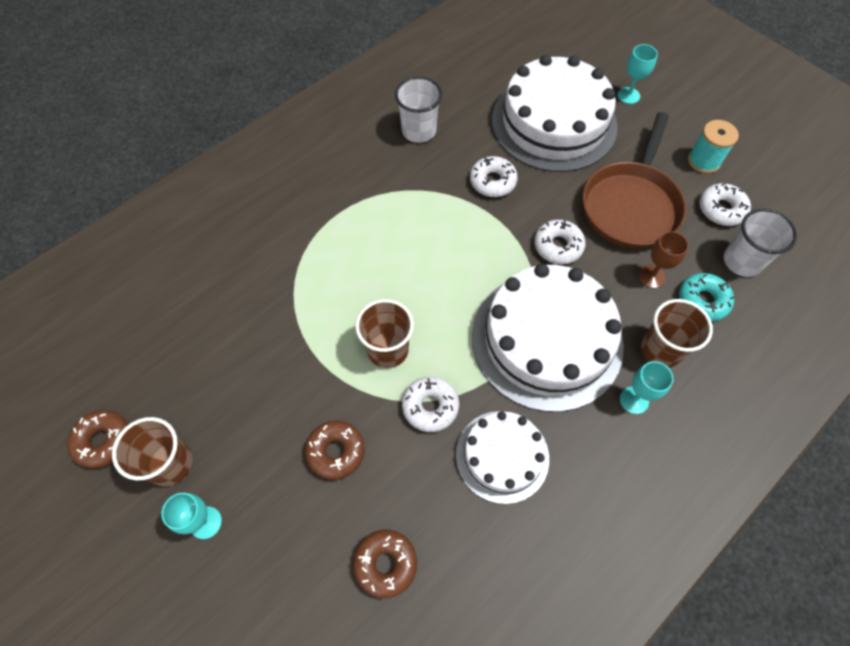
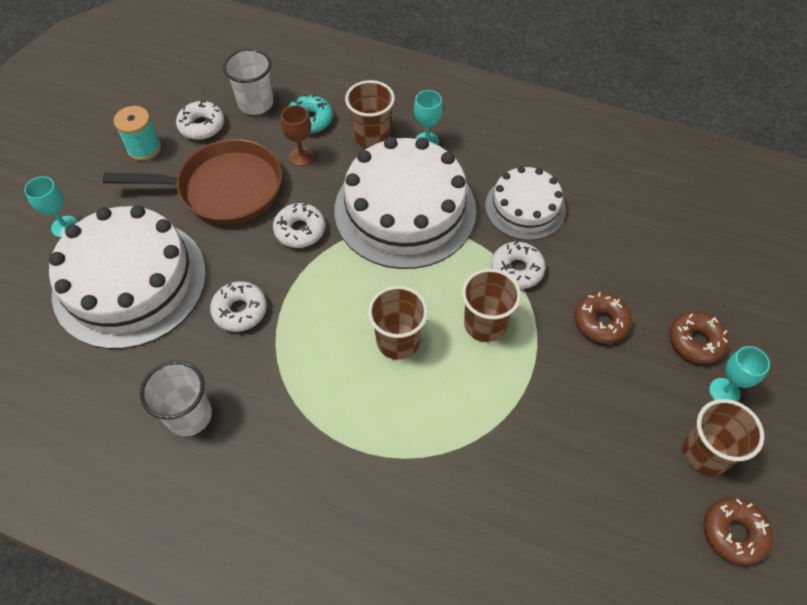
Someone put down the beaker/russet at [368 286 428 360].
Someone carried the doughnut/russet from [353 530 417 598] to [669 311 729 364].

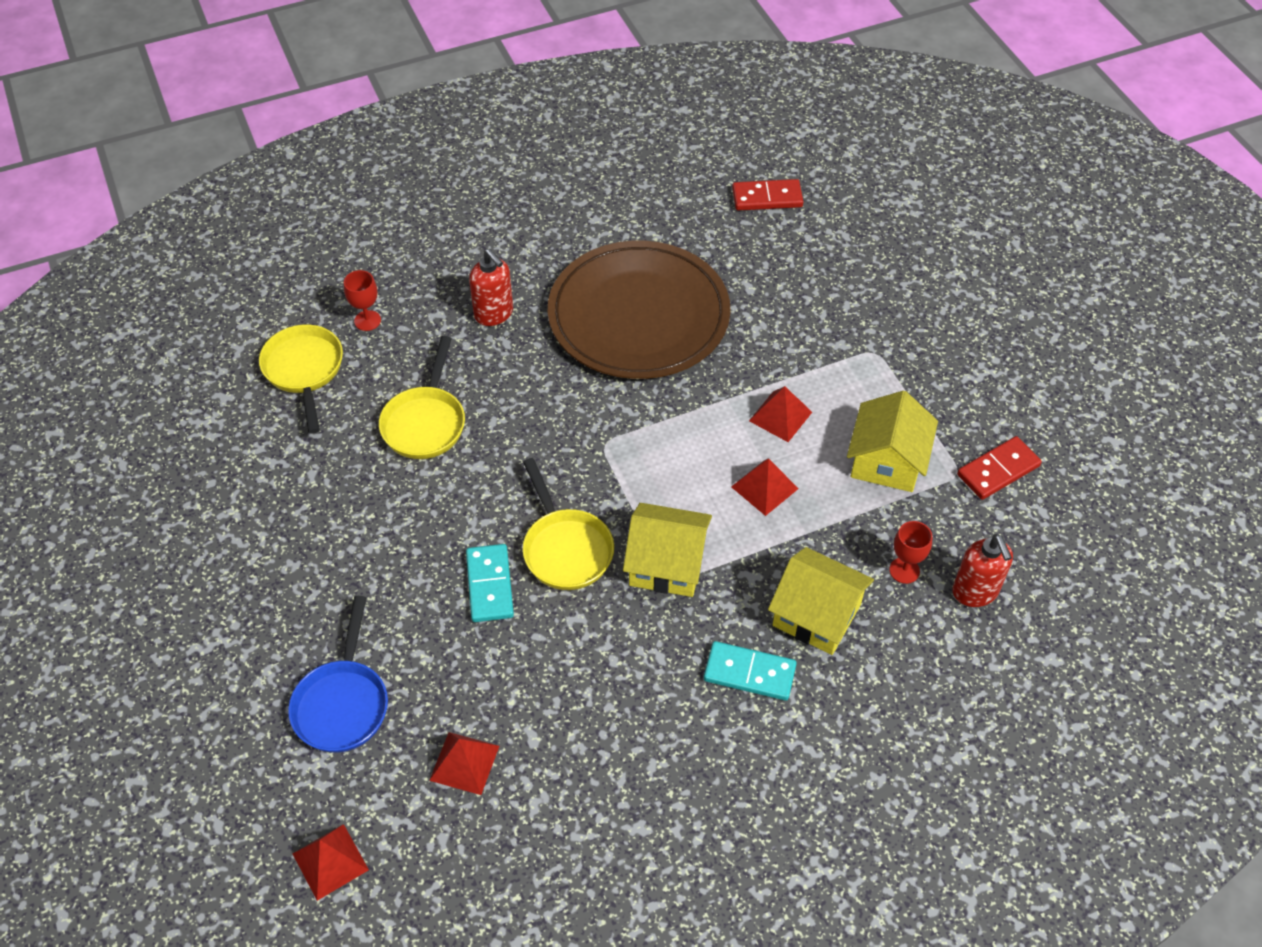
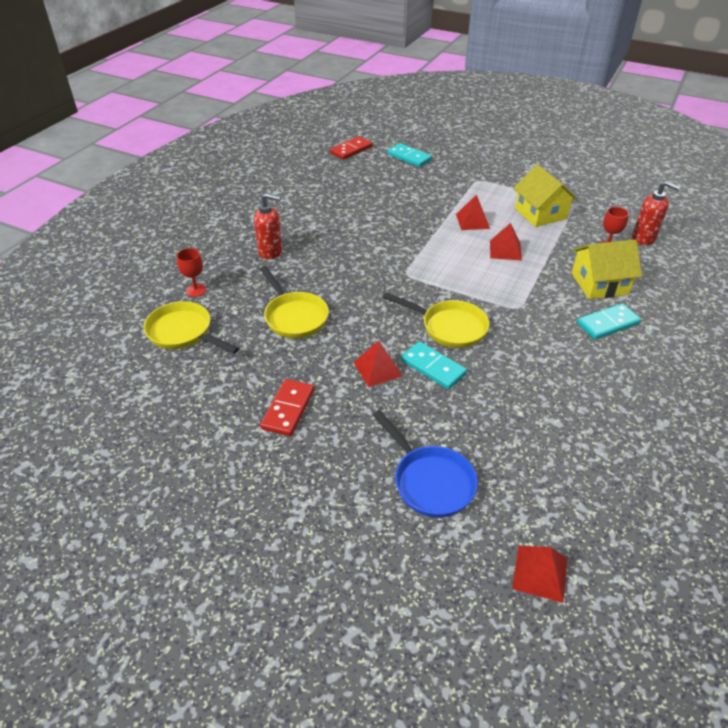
Someone took away the dinner plate/russet at [548 241 731 379].
Someone took away the cottage/yellow at [623 503 712 597].
Someone put down the domino/aqua at [387 143 432 167].
Someone carried the pyramid/crimson from [429 732 499 795] to [353 340 403 387].
Someone carried the domino/crimson from [957 436 1042 500] to [260 379 314 436].

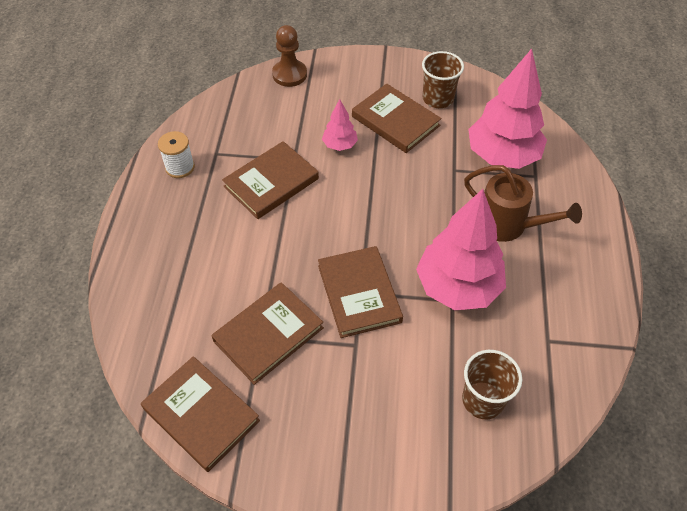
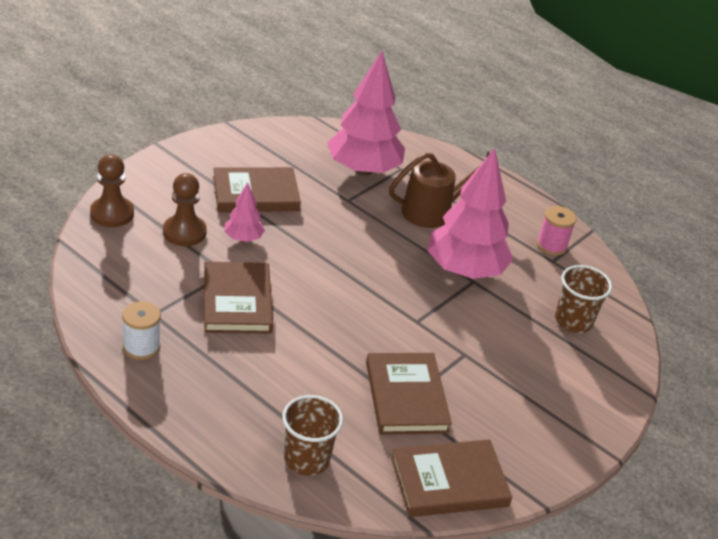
Someone took away the hardback/russet at [318 246 403 338].
Someone put down the pawn/russet at [163 173 207 246].
Someone put down the bobbin/pink at [537 206 576 256].
Someone carried the beaker/russet from [422 51 464 108] to [282 395 343 476].

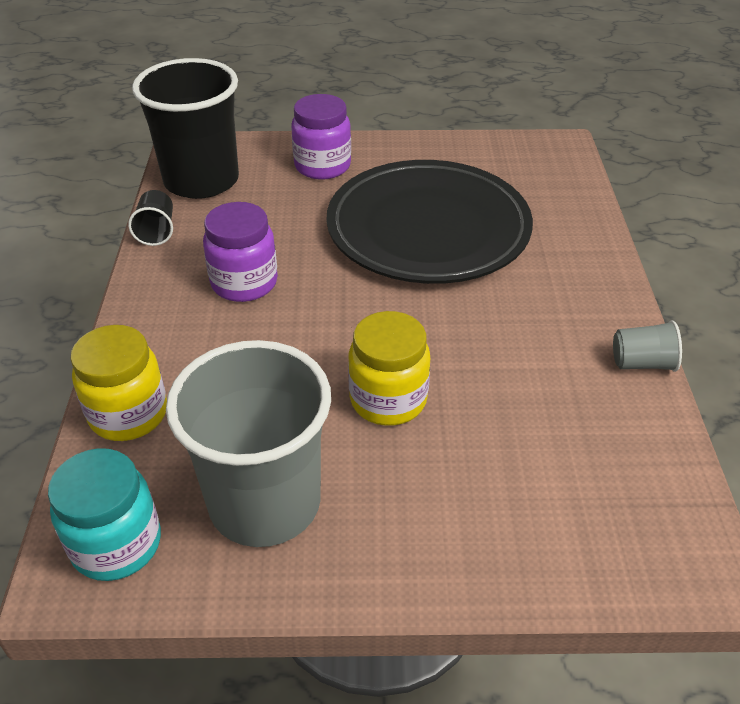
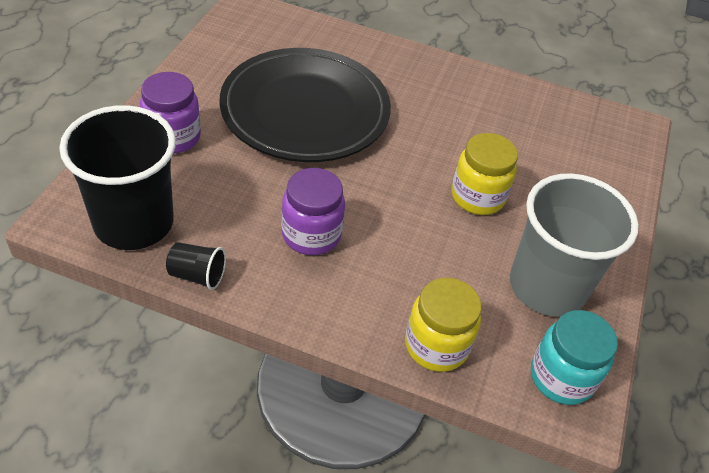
Someone took away the beaker/ash-grey at [613 320 682 372].

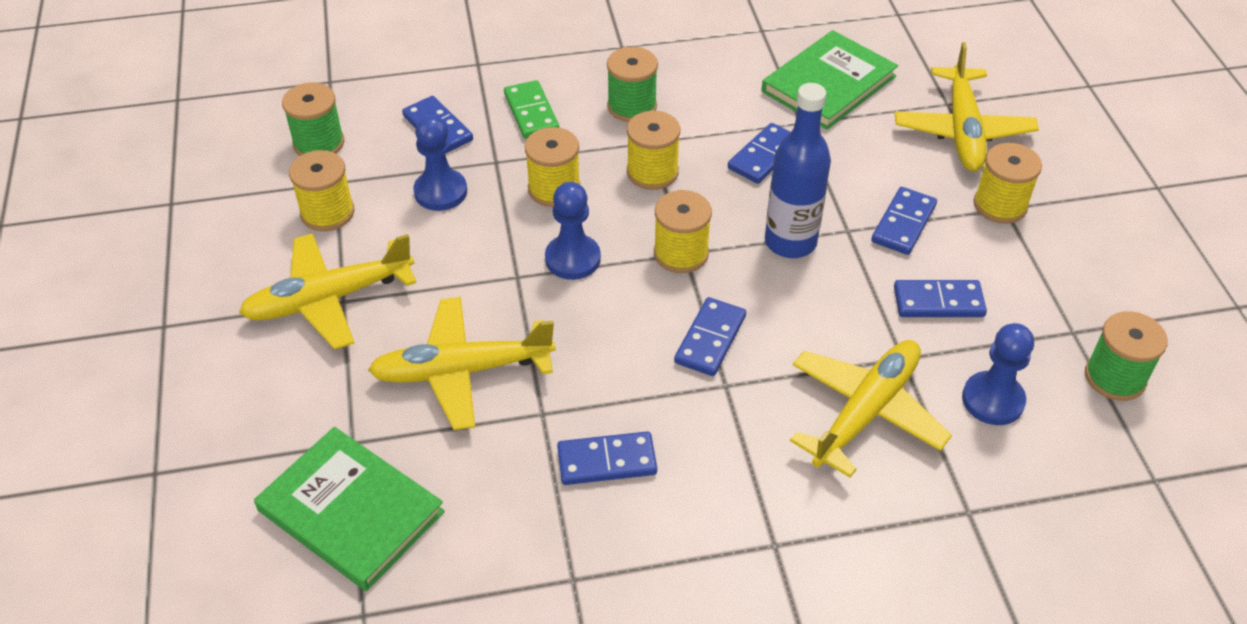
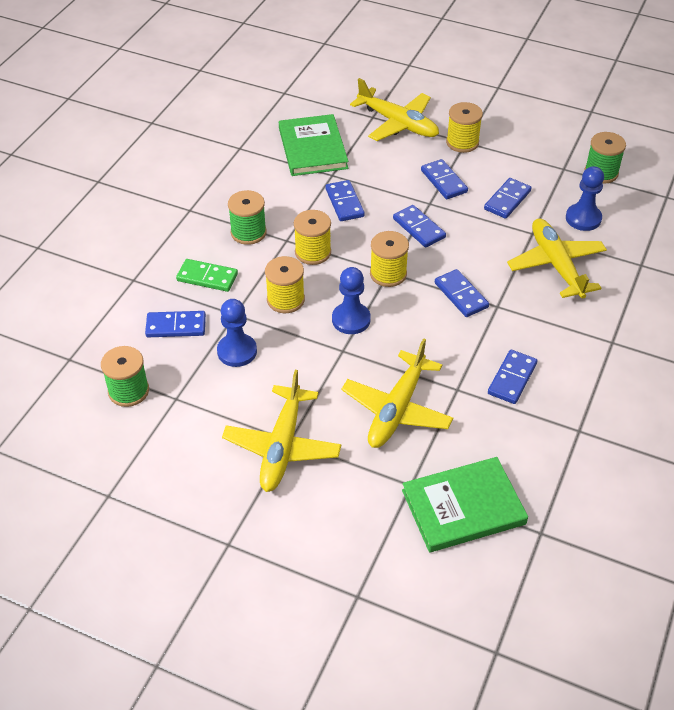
Someone took away the bobbin/yellow at [289 150 355 231].
Someone swapped the bottle/cobalt at [765 83 831 258] for the domino/cobalt at [393 205 446 248].

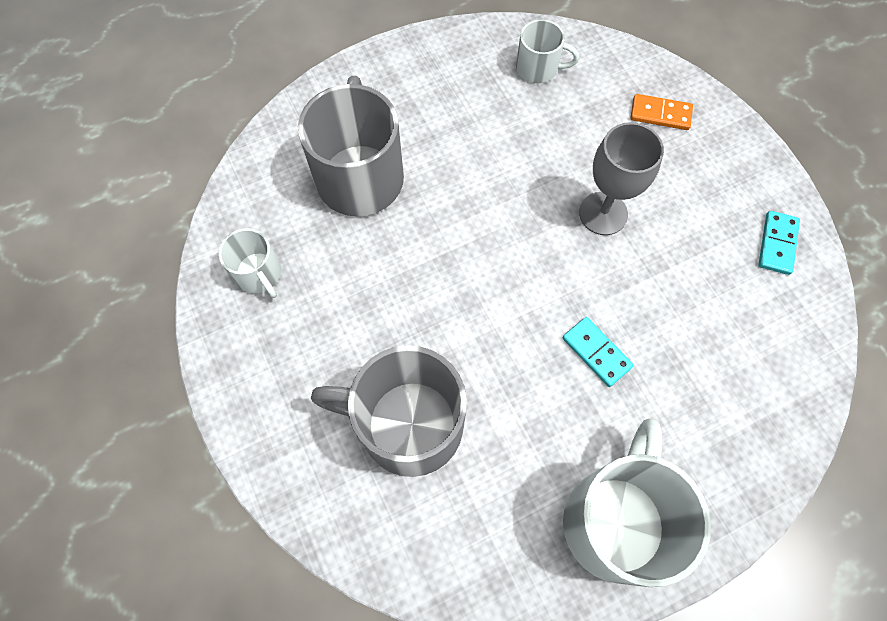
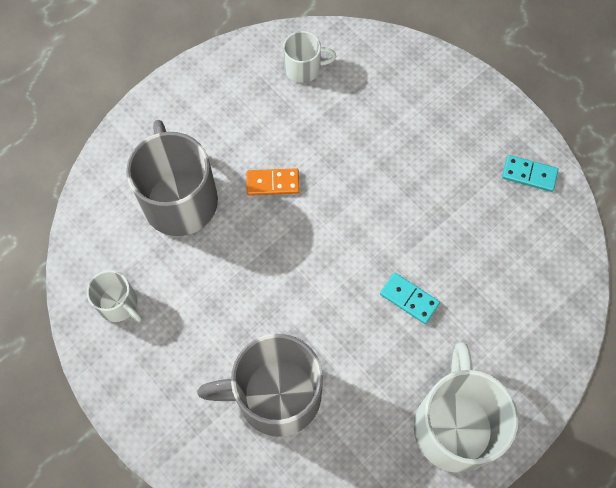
Someone took away the wine glass/ash-grey at [579 122 664 235].
Someone carried the domino/orange-coloured from [631 94 693 130] to [247 168 300 196].
Someone rotated the domino/aqua at [759 211 800 275] by 75 degrees counterclockwise.

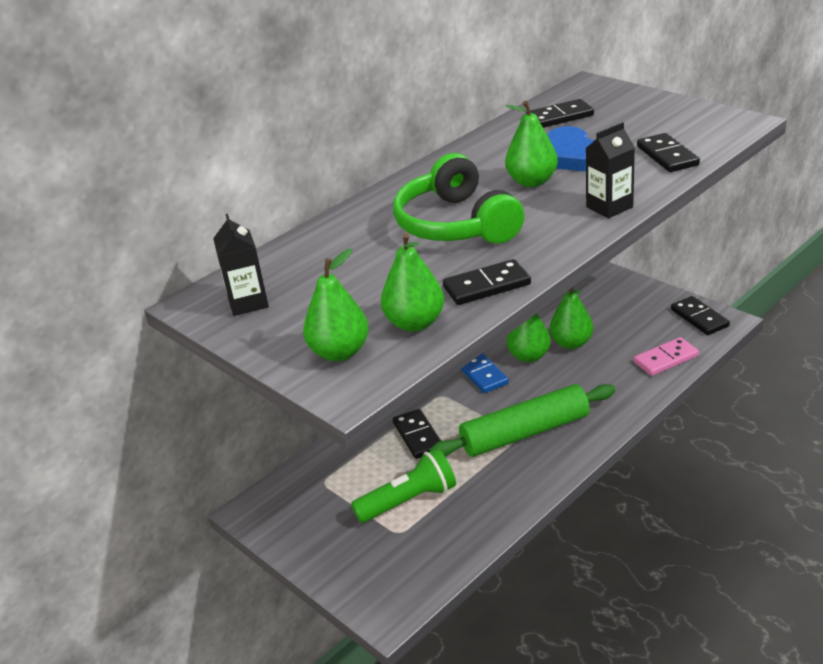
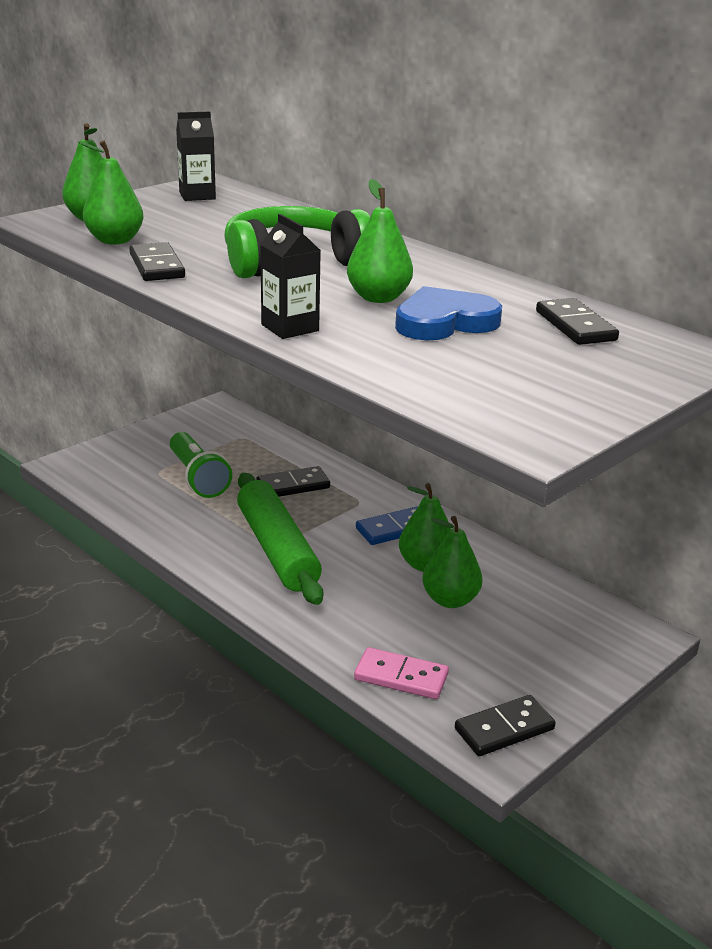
Someone took away the domino/jet-black at [637 133 700 172].
Someone rotated the domino/pink at [634 337 699 376] by 45 degrees counterclockwise.

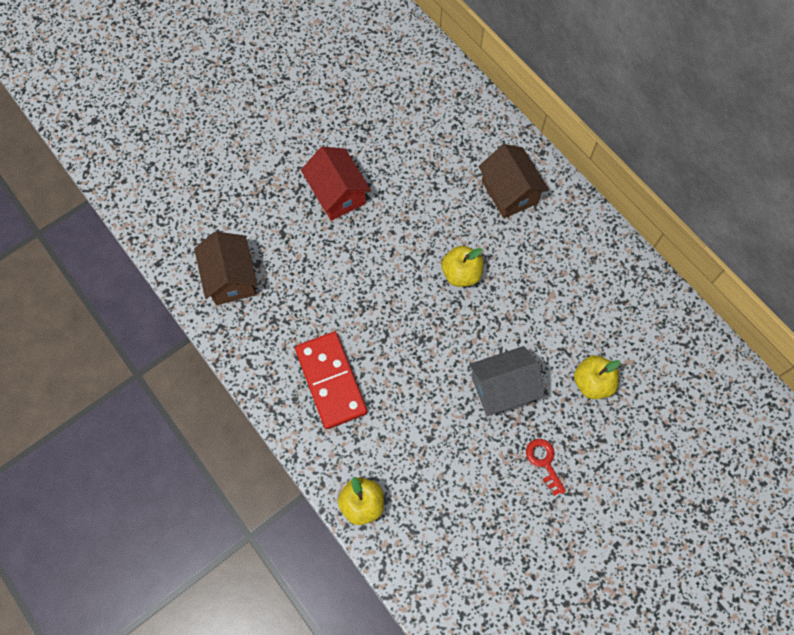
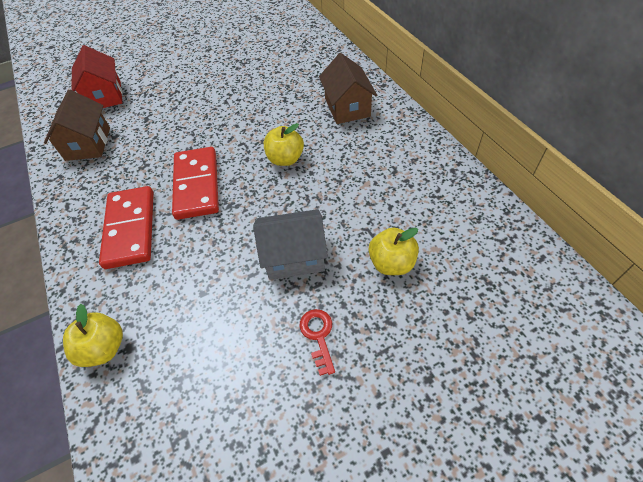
Someone put down the domino/crimson at [172 147 219 220].
Someone carried the cottage/crimson from [301 147 371 221] to [71 45 122 108].

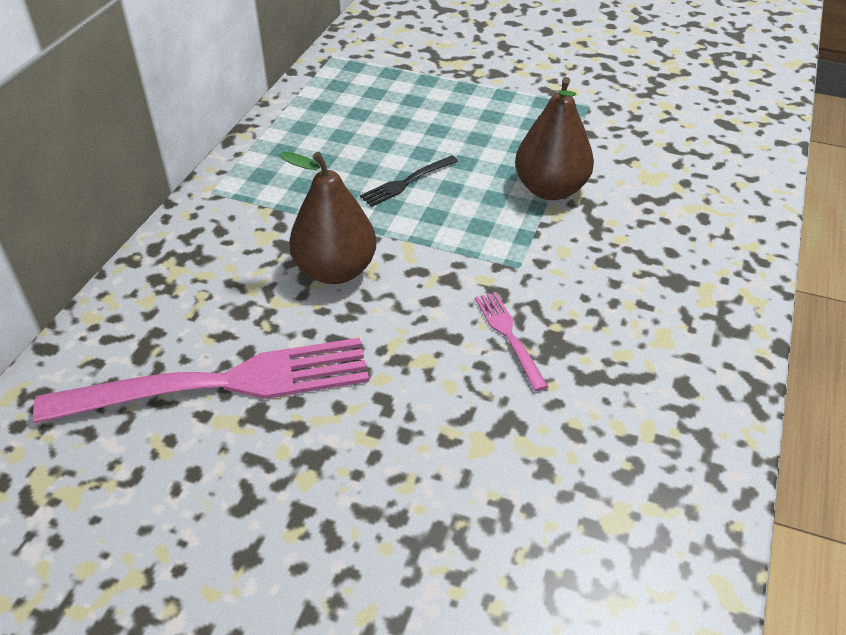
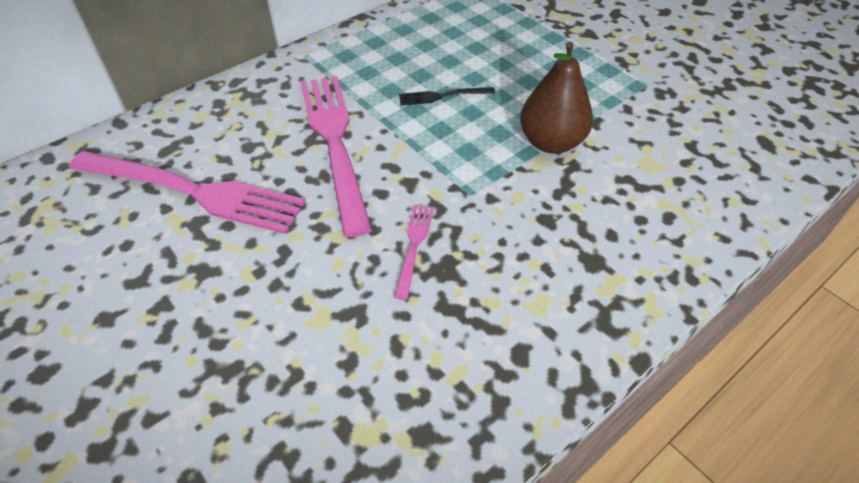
Someone swapped the toy pear/russet at [279 152 377 284] for the dinner fork/pink at [301 76 372 237].

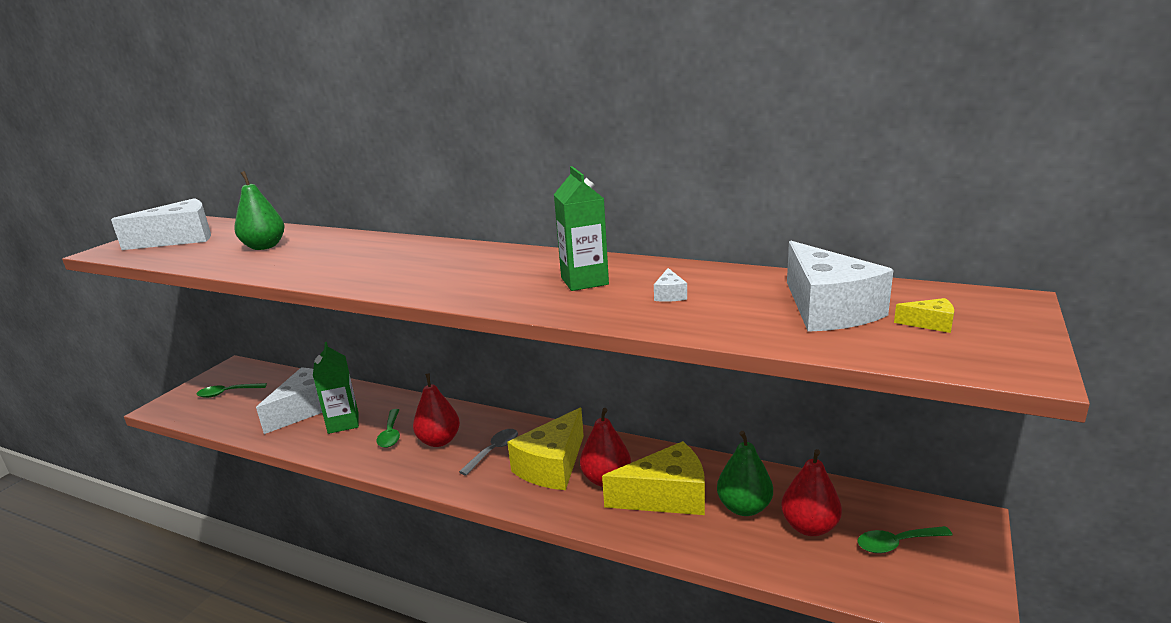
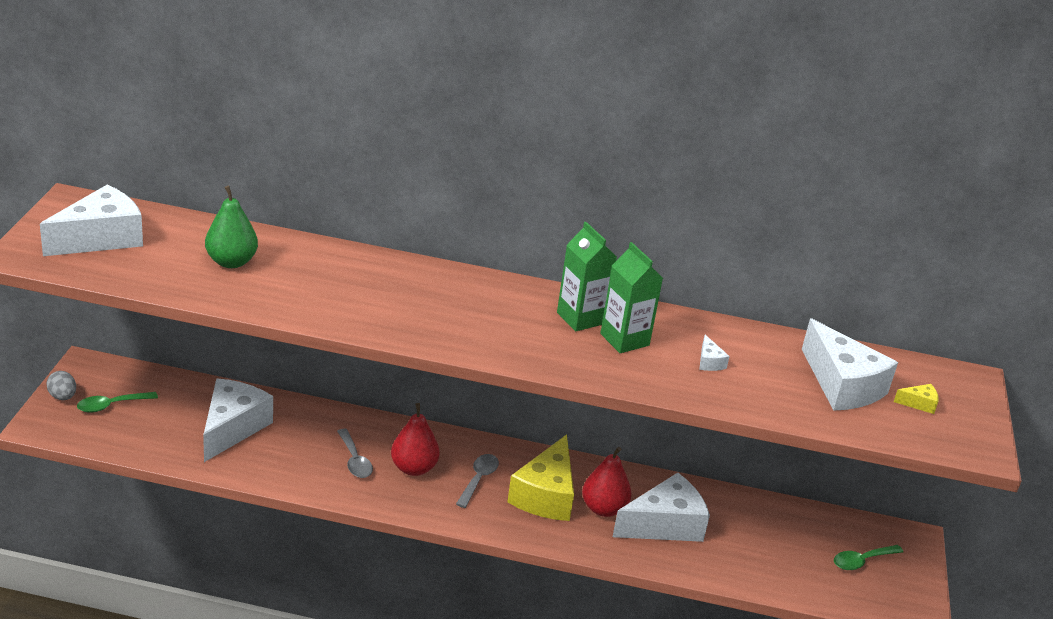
Someone took away the toy pear/emerald at [717 431 773 516].
Someone took away the toy pear/crimson at [781 449 842 536].
Someone put down the egg shape/ash-grey at [46 371 76 400].
Someone carried the milk carton/emerald from [313 342 359 434] to [557 222 617 331].
Someone repainted the spoon/emerald at [377 409 400 448], which became the spoon/ash-grey at [337 429 373 478].
Someone repainted the cheese wedge/yellow at [602 441 705 515], which became the cheese wedge/pure white at [613 473 710 542].

